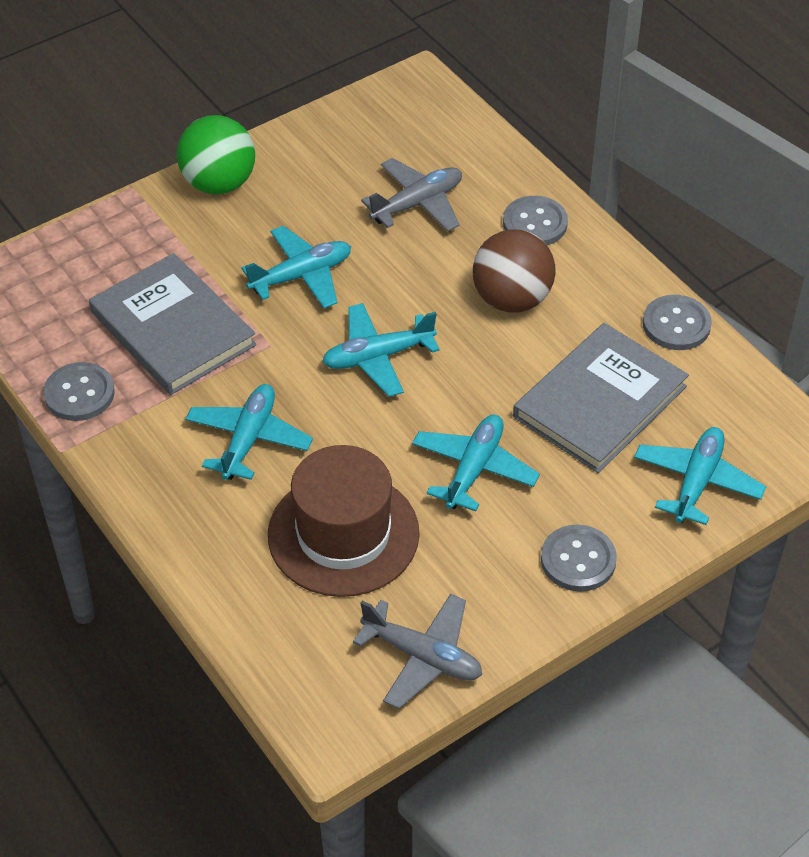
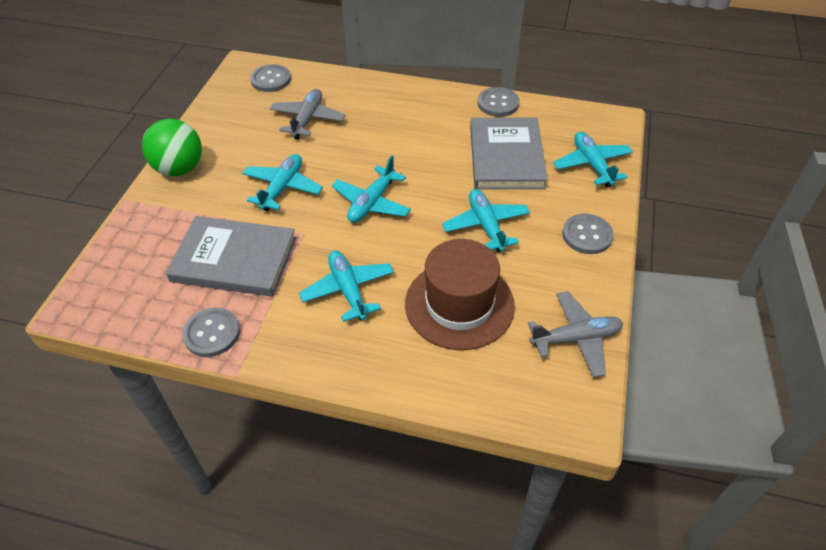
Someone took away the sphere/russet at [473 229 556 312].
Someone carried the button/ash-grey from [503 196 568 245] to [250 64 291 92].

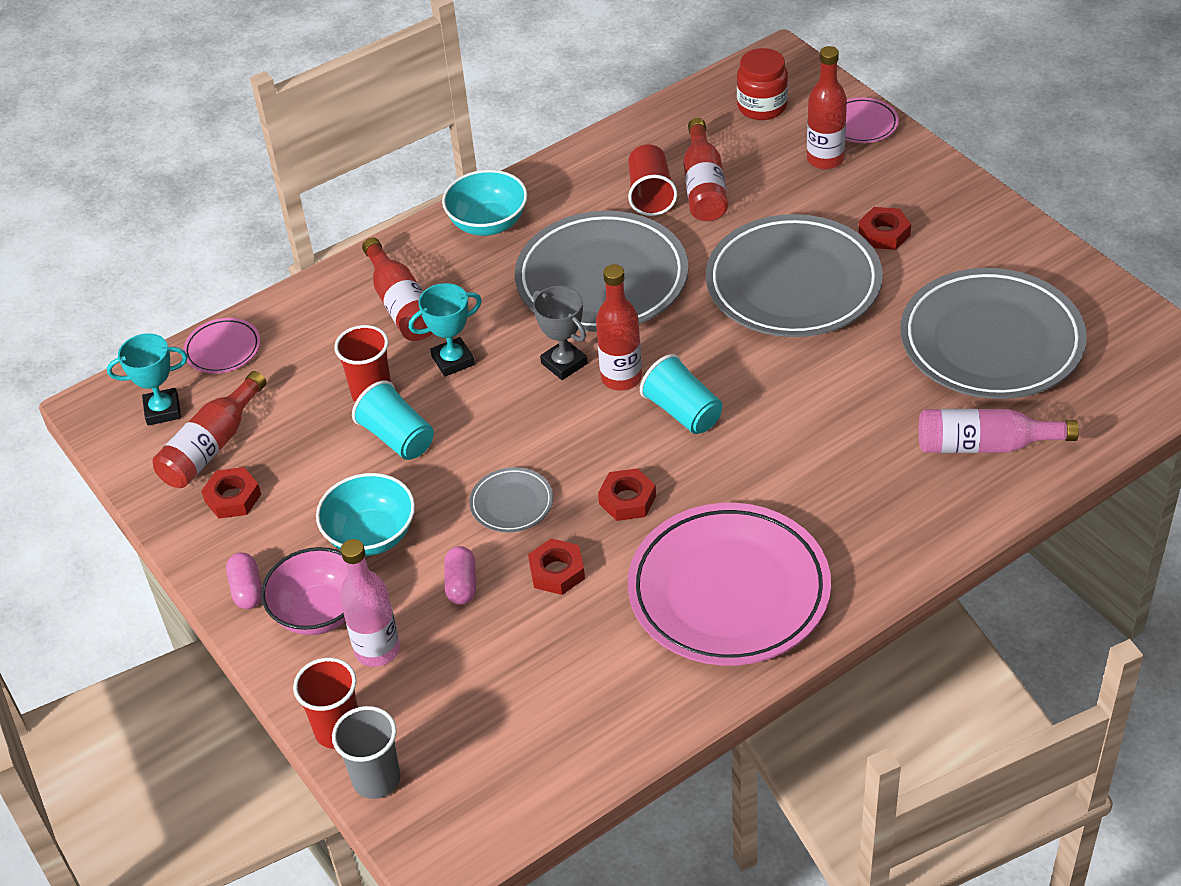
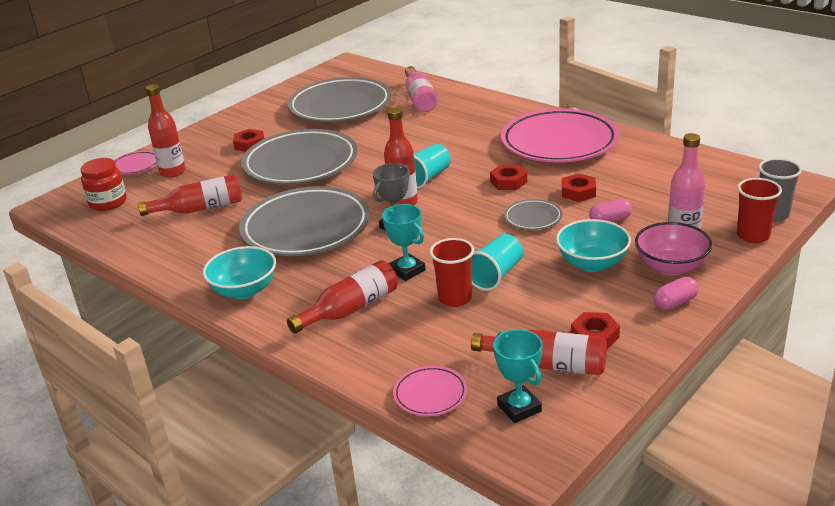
Someone took away the beaker/crimson at [628 144 677 216].

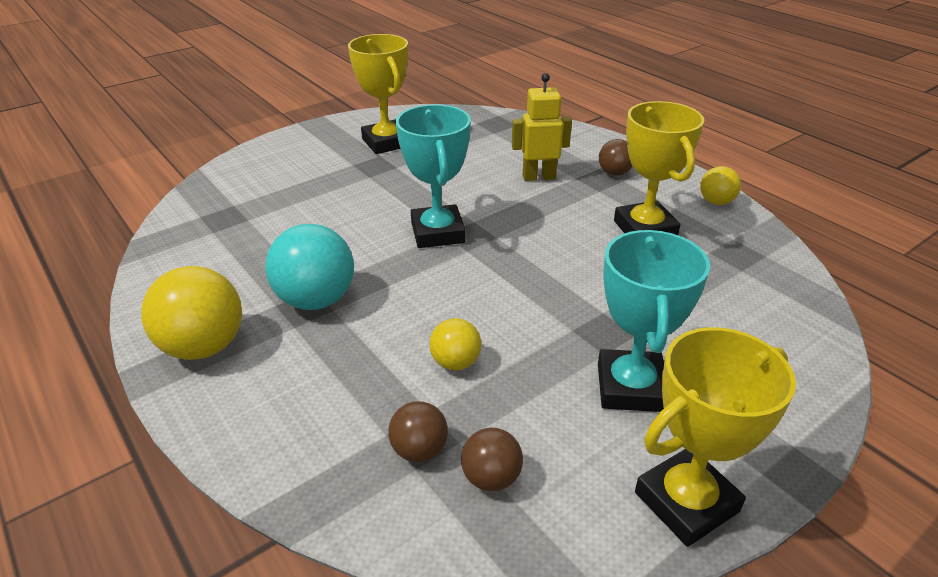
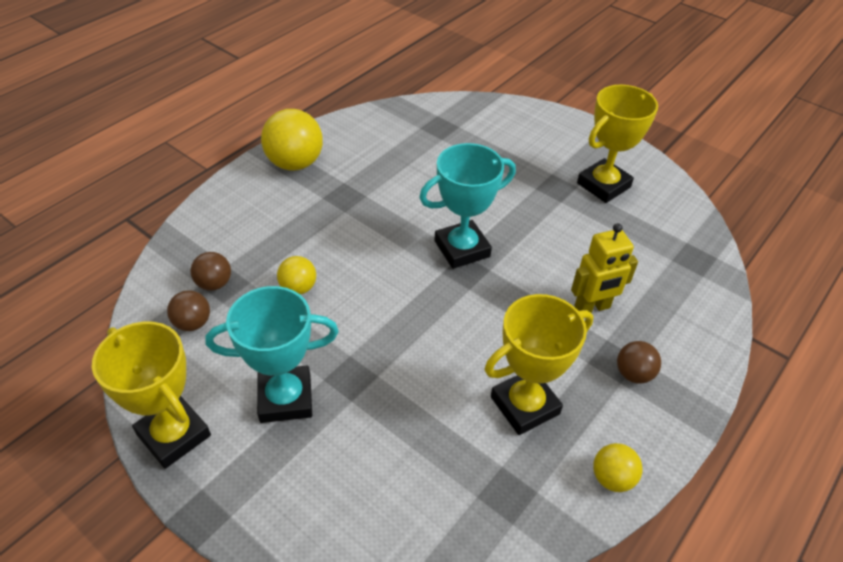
Someone took away the sphere/aqua at [265 224 354 310].
Someone rotated the robot figure/yellow at [512 73 572 181] by 90 degrees clockwise.

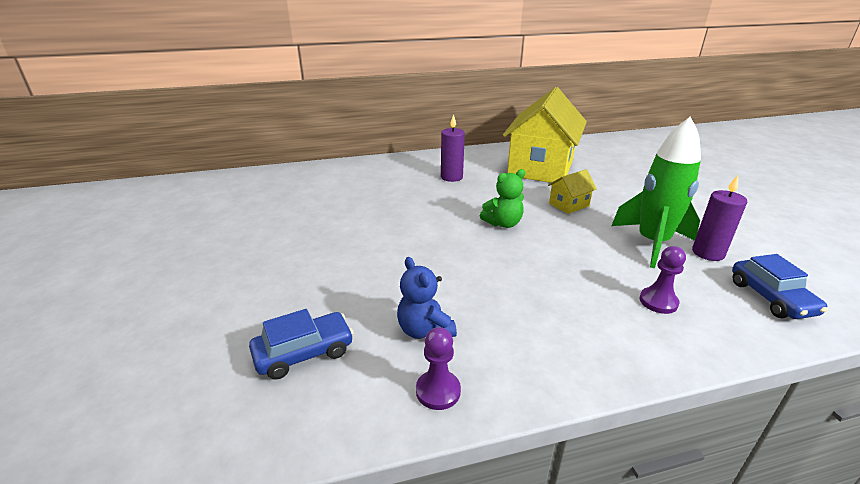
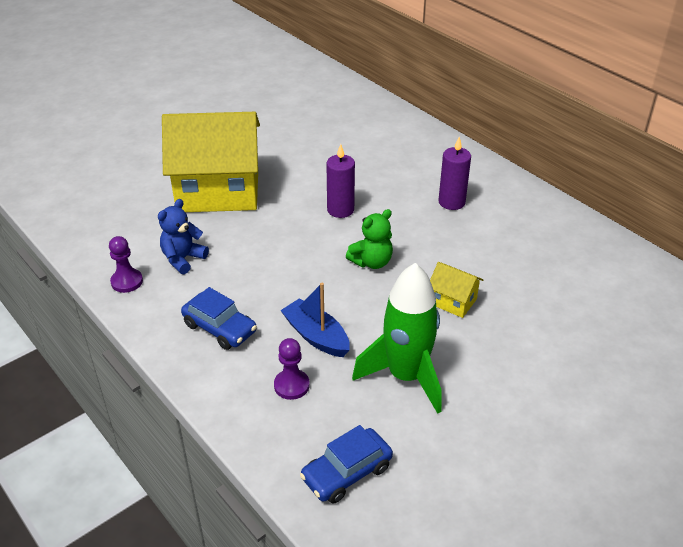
Someone put down the toy boat/cobalt at [280 283 350 357].
Someone carried the automobile/cobalt from [249 309 354 380] to [181 287 257 350].
Someone carried the cottage/yellow from [503 87 587 183] to [162 112 260 212].
Someone carried the candle/violet from [692 175 747 261] to [326 144 355 218].
Someone rotated the teddy bear/emerald at [480 169 525 228] by 75 degrees counterclockwise.

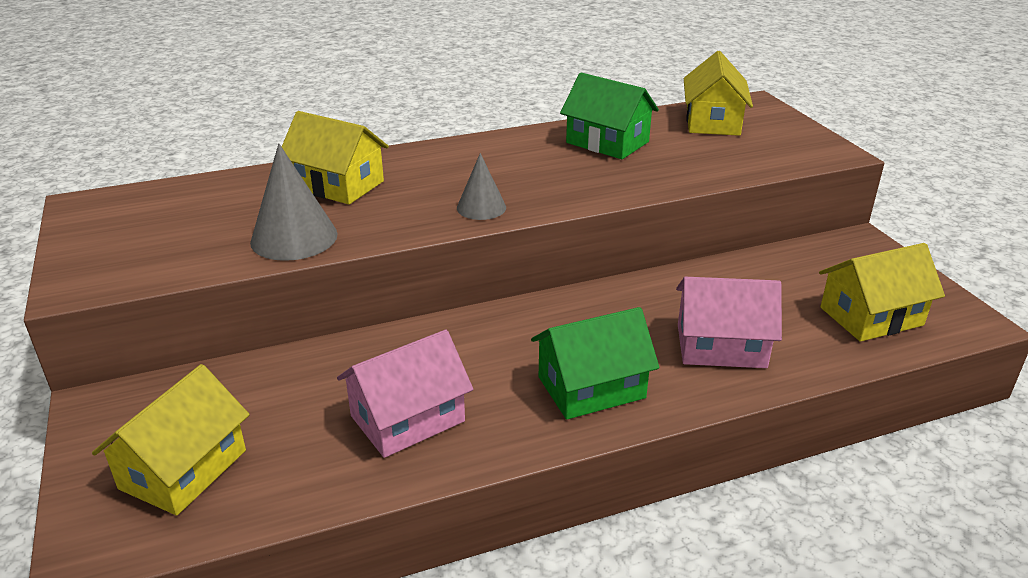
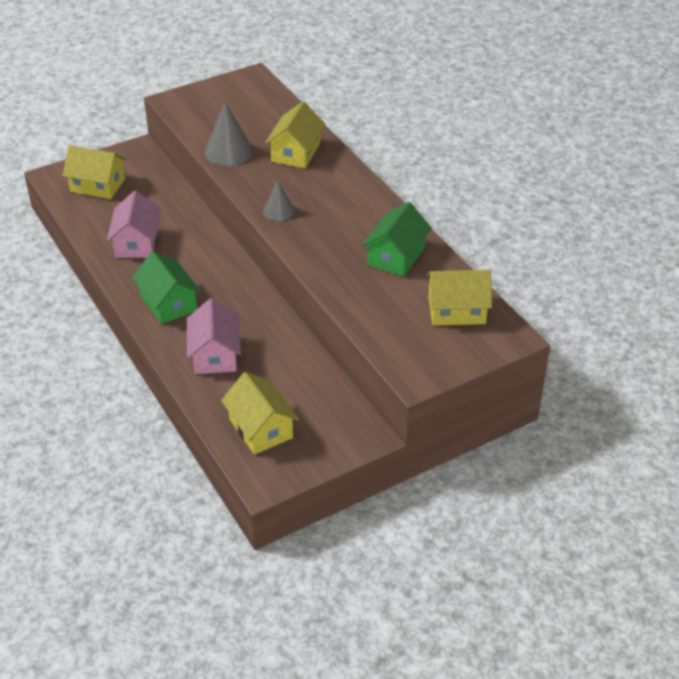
Someone rotated the cottage/pink at [337 330 473 458] by 45 degrees clockwise.

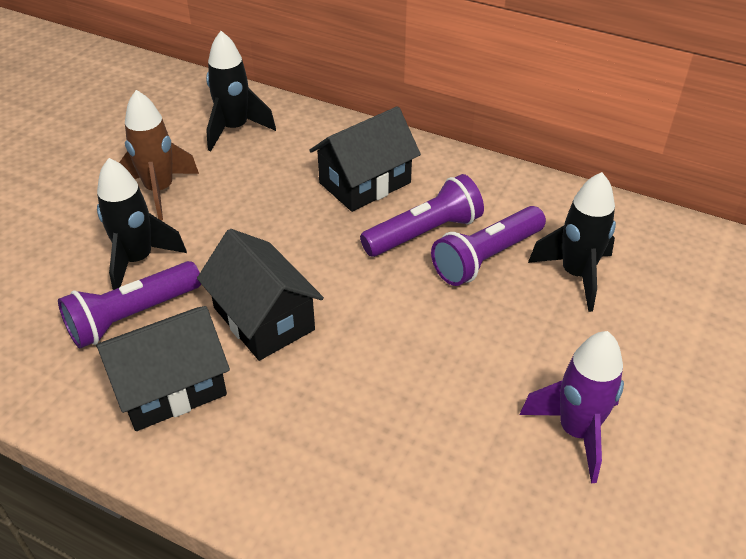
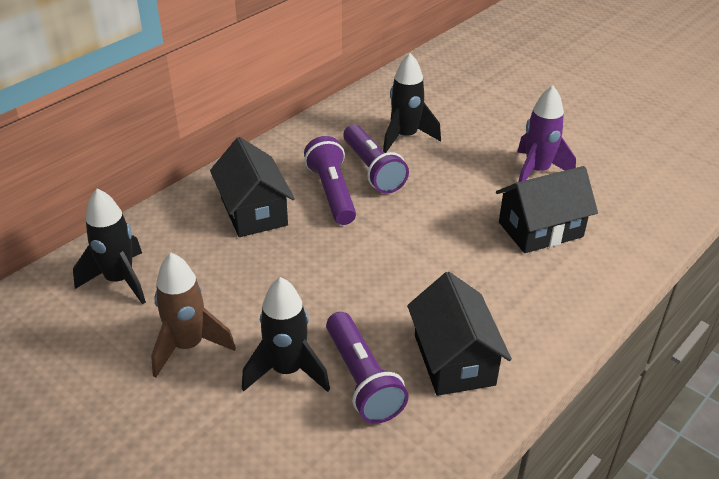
Someone carried the cottage/jet-black from [197 229 324 361] to [496 166 598 253].

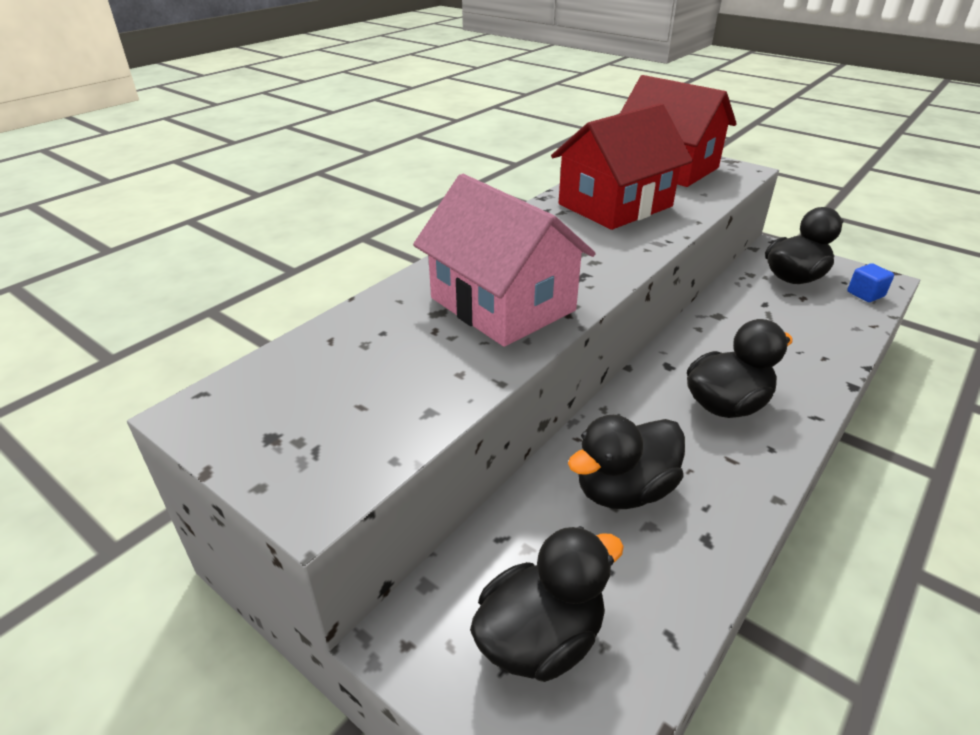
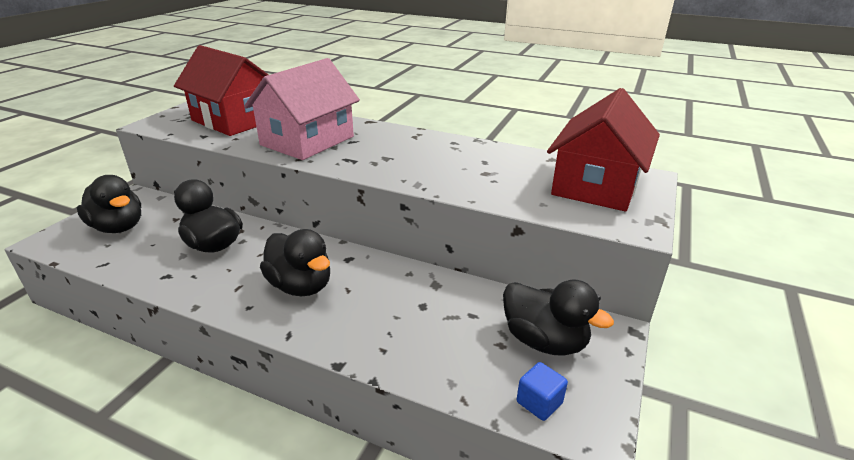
Someone carried the cottage/crimson from [551 103 693 230] to [174 45 269 136].

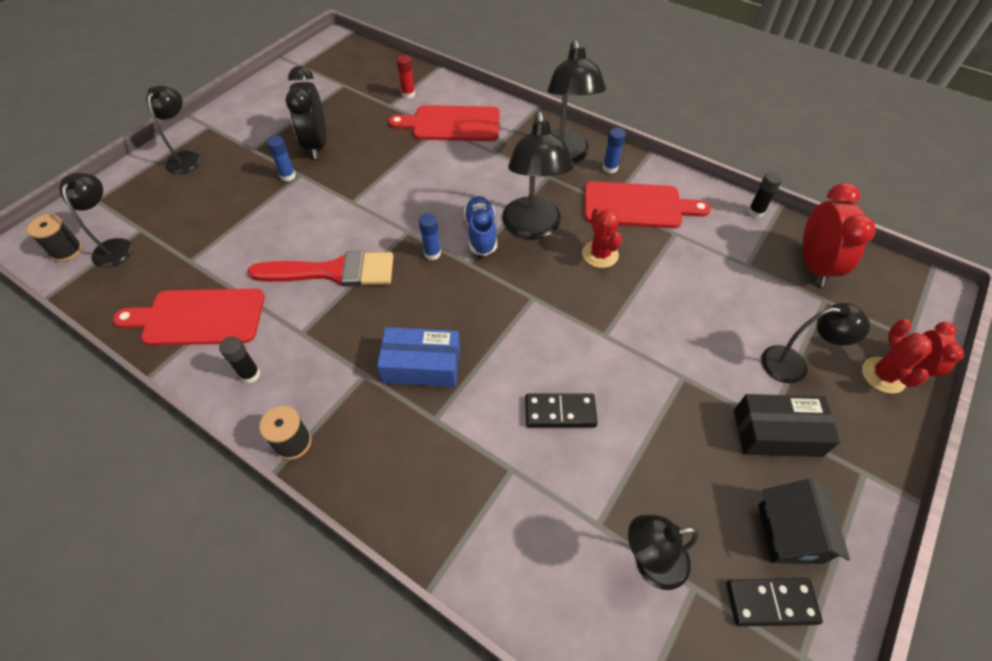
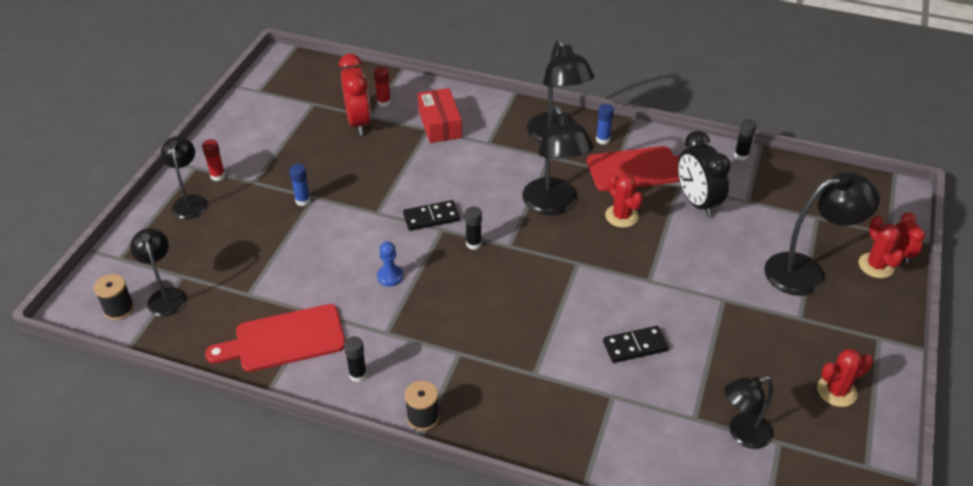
Someone took away the box/cobalt at [377 327 460 387].
Someone took away the shoe/cobalt at [464 196 497 256].
Someone took away the box/jet-black at [734 394 840 457].
Someone put down the stick of glue/crimson at [202 139 225 181].
Someone carried the clock/jet-black from [286 66 326 159] to [678 131 731 217].
Someone carried the domino/jet-black from [726 578 823 627] to [403 200 460 231].
Someone carried the clock/crimson from [803 183 876 286] to [339 54 371 135].
Someone swapped the brush/crimson at [248 251 393 287] for the pawn/cobalt at [377 242 403 287].
Someone swapped the bread board/crimson at [388 105 500 141] for the box/crimson at [418 88 462 143].
Someone swapped the cottage/jet-black at [758 479 850 564] for the cactus/crimson at [817 349 873 407].
Someone repainted the stick of glue/cobalt at [419 213 441 260], which became the stick of glue/jet-black at [465 207 482 250].
Someone scaled the desk lamp/jet-black at [761 303 870 384] by 1.58.

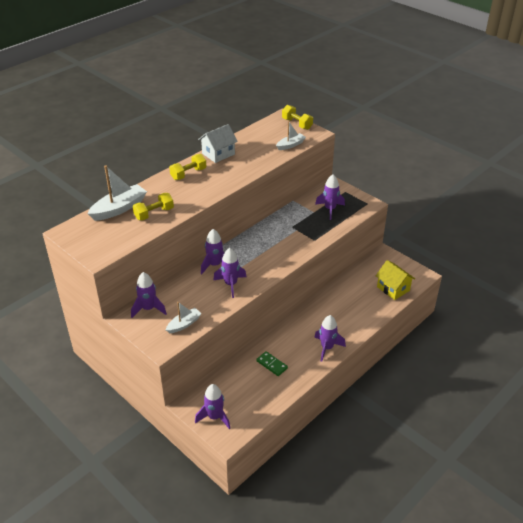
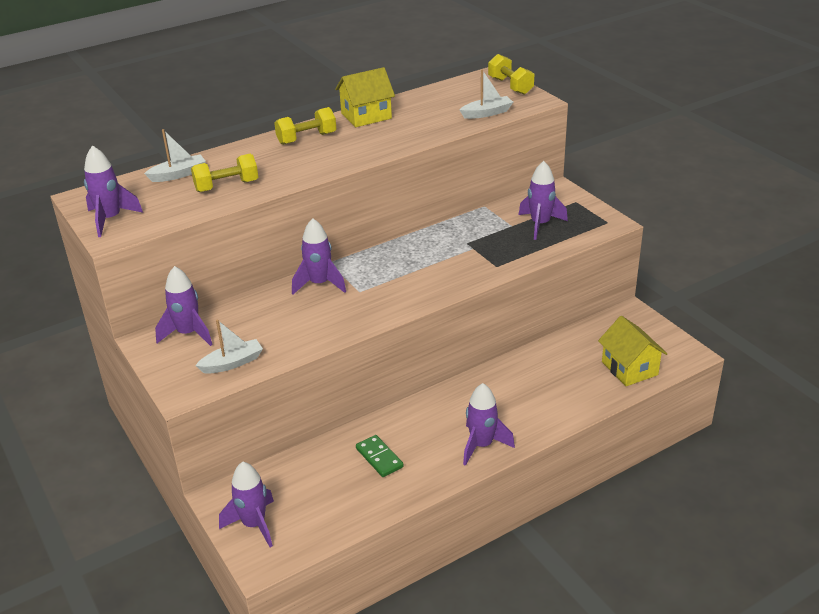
Someone carried the spaceship/violet from [213 248 247 298] to [84 145 143 237].
Someone repainted the cottage/pure white at [198 124 238 163], which became the cottage/yellow at [335 67 395 127].
Someone scaled the toy boat/pure white at [87 165 147 221] by 0.60.

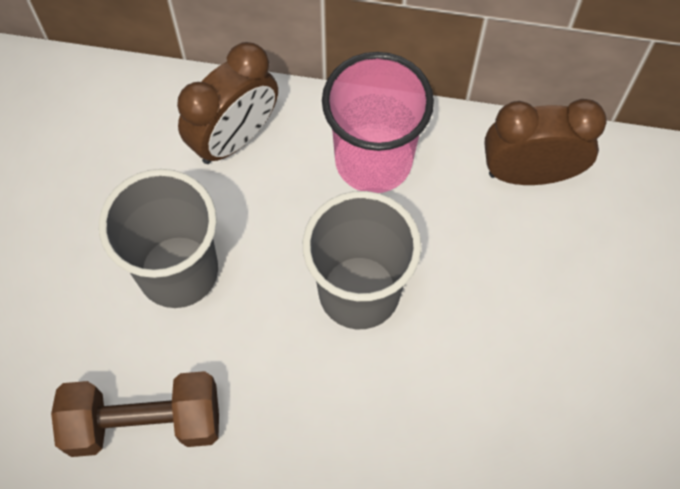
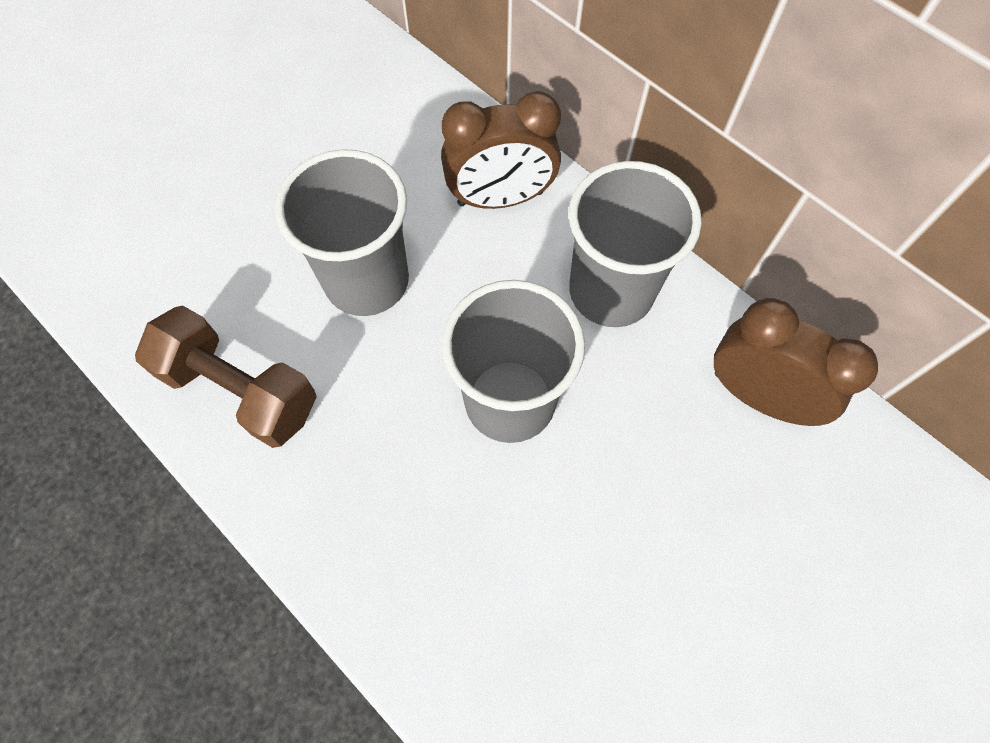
Someone repainted the beaker/pink at [322 52 434 193], which became the beaker/ash-grey at [569 161 702 327].

